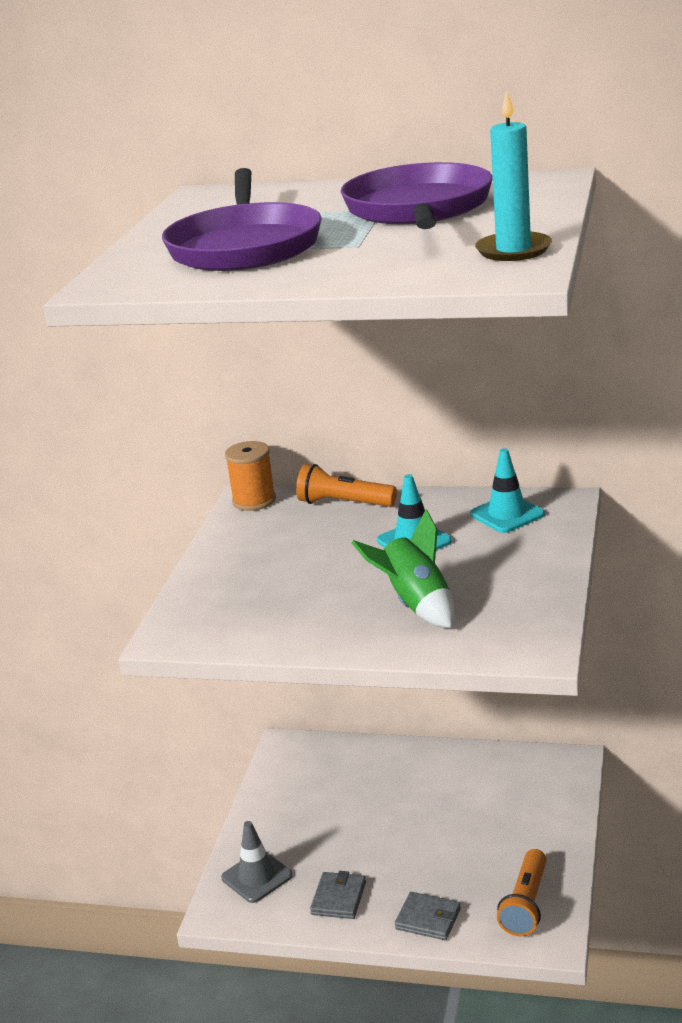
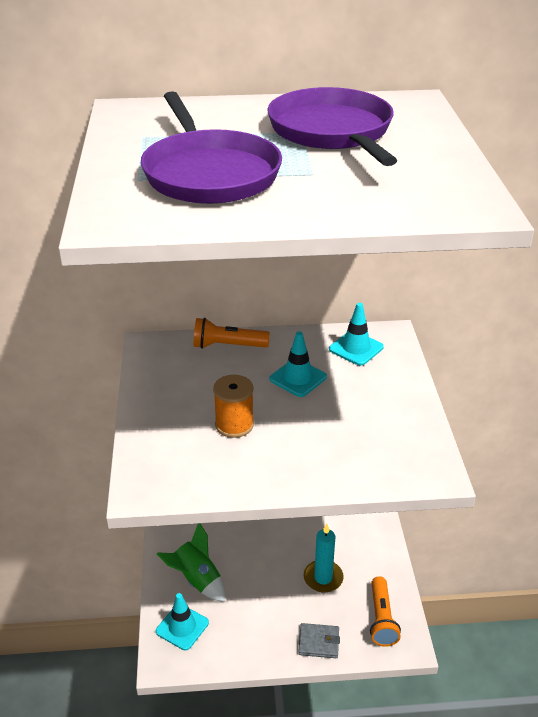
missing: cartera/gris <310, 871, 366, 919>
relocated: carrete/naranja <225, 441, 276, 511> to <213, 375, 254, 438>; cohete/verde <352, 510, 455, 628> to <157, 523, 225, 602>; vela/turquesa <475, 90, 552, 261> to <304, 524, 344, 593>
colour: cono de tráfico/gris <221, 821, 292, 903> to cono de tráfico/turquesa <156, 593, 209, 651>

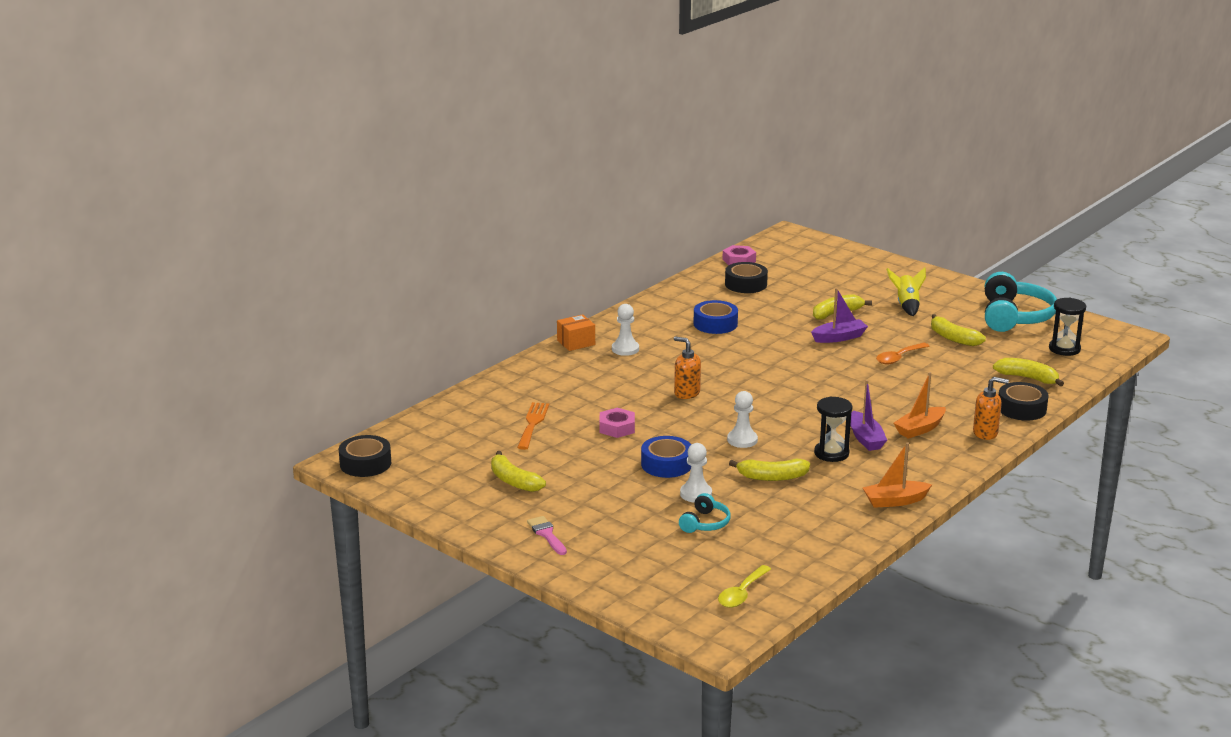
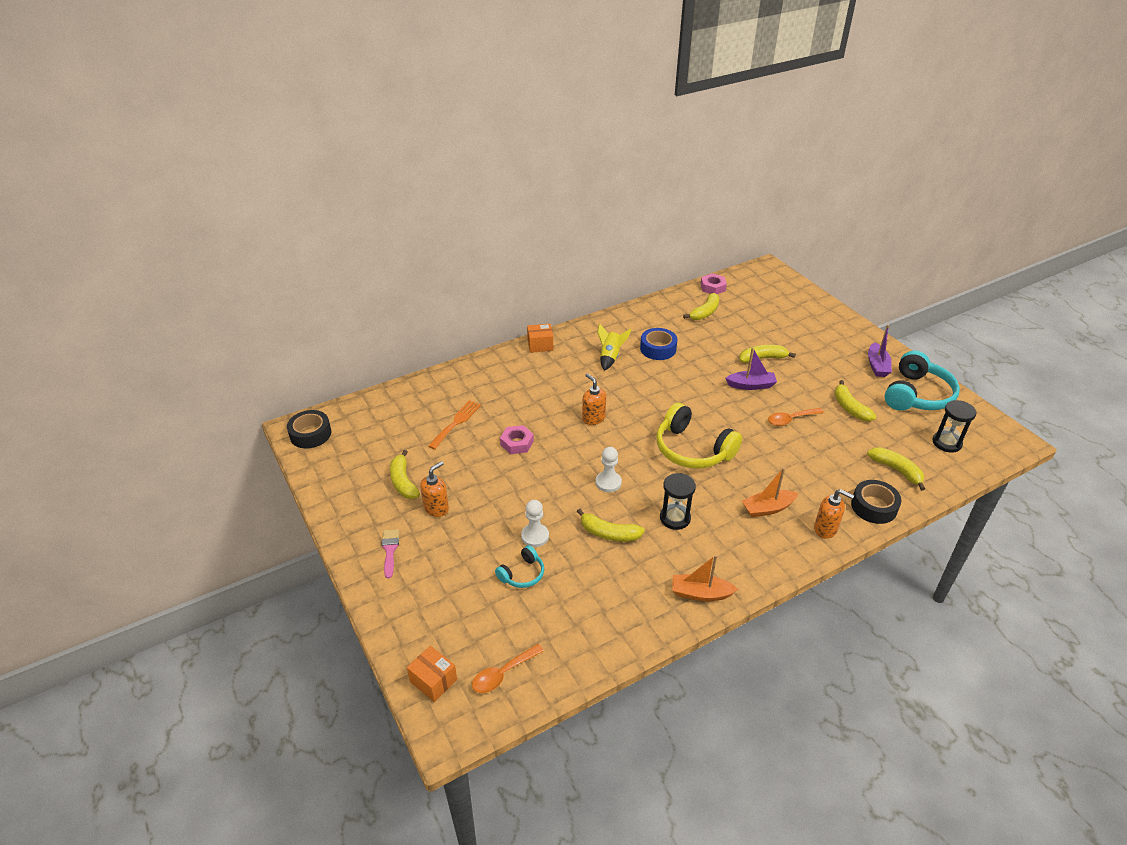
missing: peón/blanco <612, 304, 639, 356>; cinta adhesiva/azul <641, 436, 691, 478>
appeared: caja/naranja <407, 646, 457, 702>; dispensador de jabón/naranja <420, 461, 449, 517>; auriculares/amarillo <656, 403, 742, 469>
relocated: barco/morado <850, 380, 887, 451> to <868, 325, 892, 377>; cohete/amarillo <886, 267, 926, 316> to <598, 323, 632, 371>
exchanged: cinta adhesiva/negro <725, 262, 768, 293> to plátano/amarillo <683, 293, 719, 320>
colour: cuchara/amarillo <718, 565, 771, 608> to cuchara/naranja <472, 644, 544, 693>

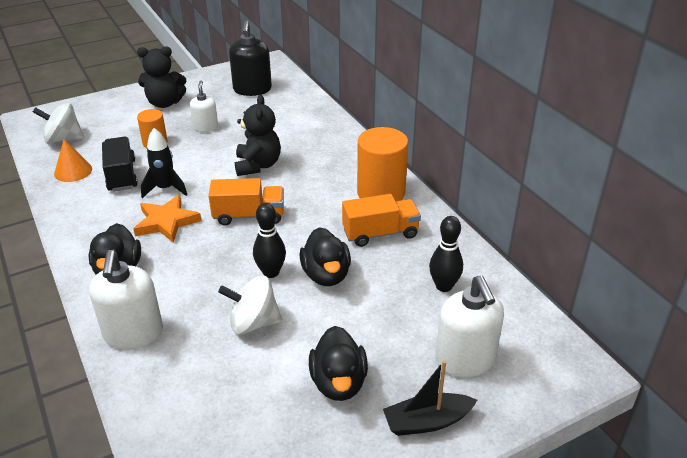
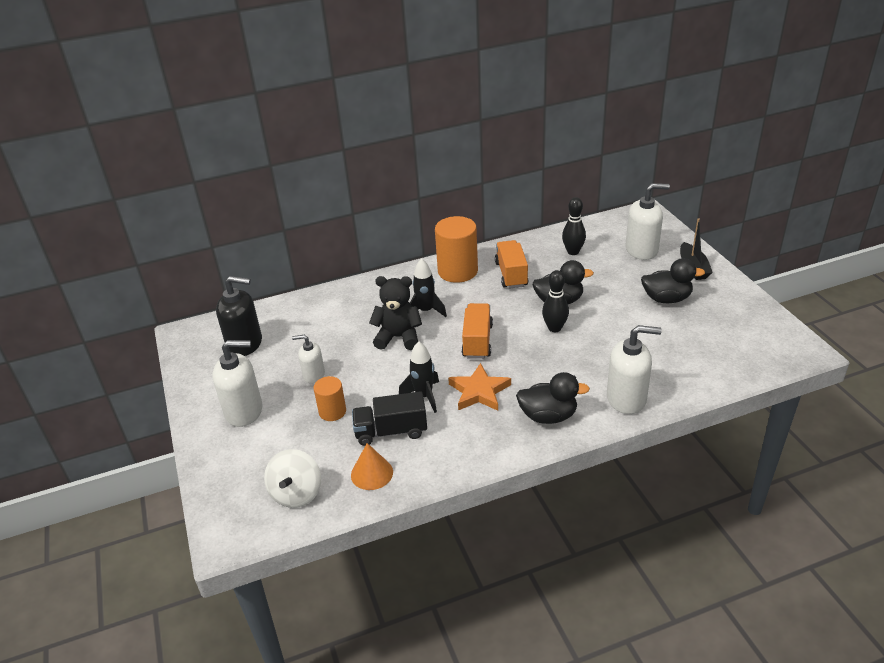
missing: peonza/blanco <218, 276, 282, 334>
appeared: cohete/negro <410, 258, 447, 317>
exchanged: osito/negro <137, 46, 186, 108> to dispensador de jabón/blanco <213, 340, 262, 427>

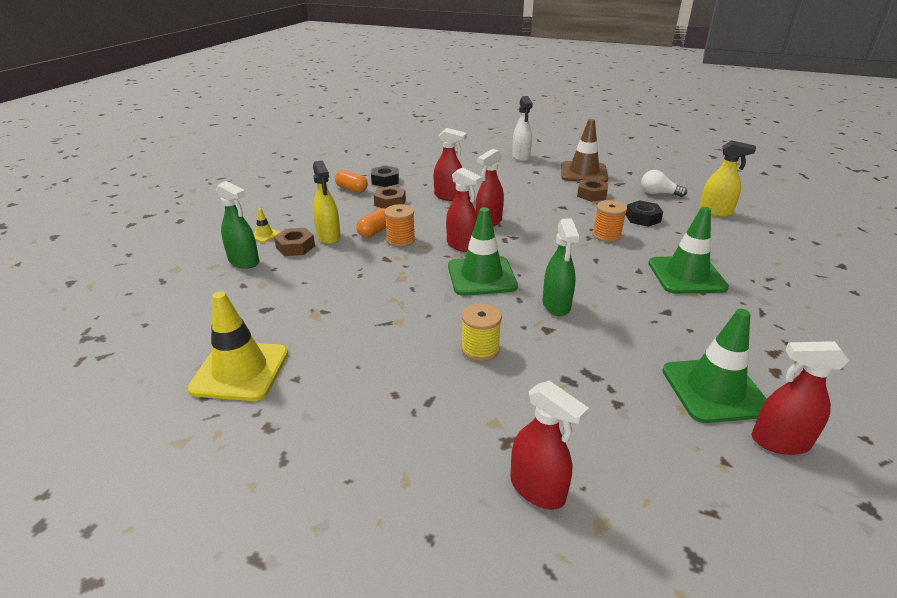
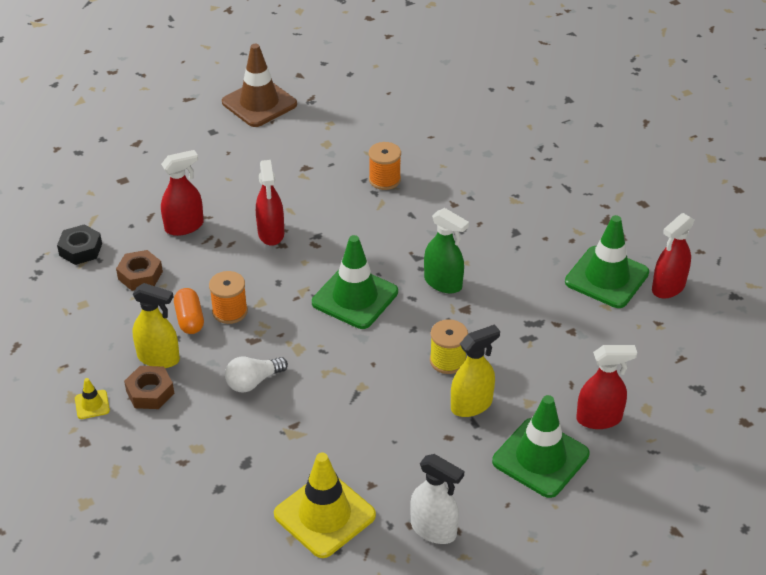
missing: pulverizador/verde <216, 181, 259, 269>; cápsula/naranja <335, 170, 368, 193>; pulverizador/rojo <446, 168, 482, 252>; tuerca/marrón <577, 179, 608, 202>; tuerca/negro <625, 200, 663, 227>
relocated: pulverizador/blanco <512, 96, 533, 161> to <410, 454, 464, 544>; bombilla/blanco <641, 170, 687, 197> to <225, 357, 288, 392>; cono de tráfico/verde <648, 207, 729, 294> to <492, 395, 590, 498>; pulverizador/amarillo <699, 140, 756, 217> to <451, 324, 500, 417>

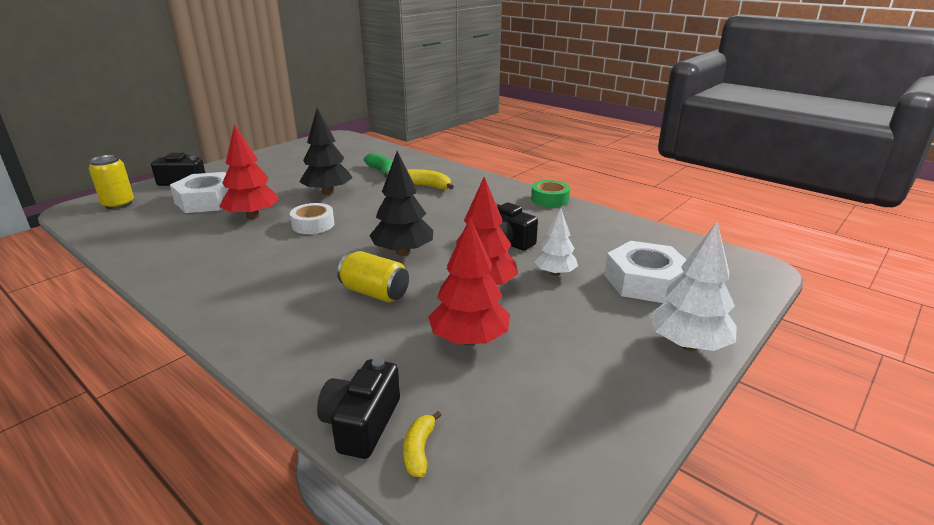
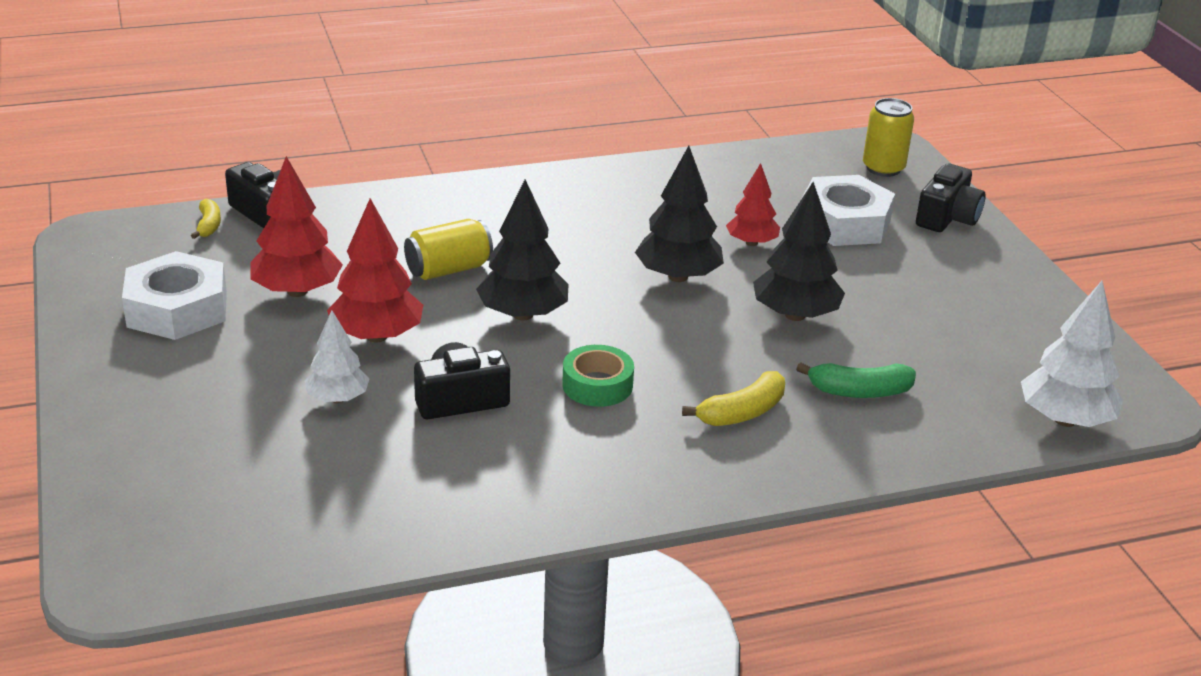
relocated: cinta adhesiva/verde <531, 180, 570, 207> to <562, 345, 634, 407>; tuerca/blanco <604, 241, 686, 303> to <122, 251, 227, 340>; árbol/blanco <649, 222, 737, 351> to <1021, 281, 1123, 427>
exchanged: cinta adhesiva/blanco <290, 203, 334, 234> to árbol/negro <635, 146, 724, 282>
spun: plátano/amarillo <403, 411, 442, 477> = <191, 198, 221, 239> 45 degrees clockwise
size: árbol/rojo <219, 124, 280, 219> = <726, 163, 780, 246> x0.64

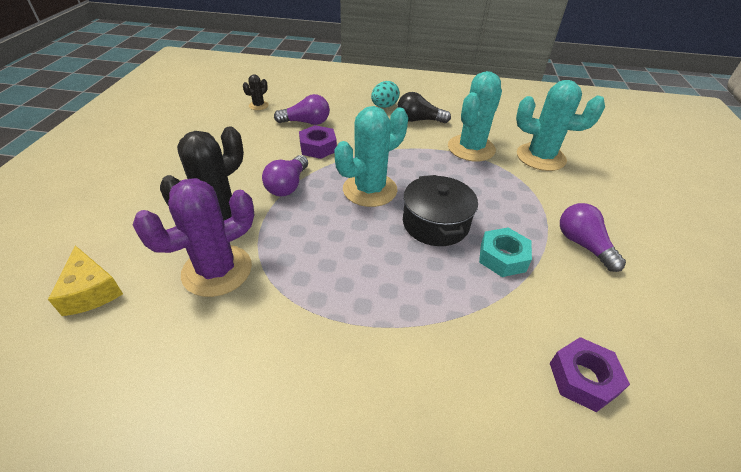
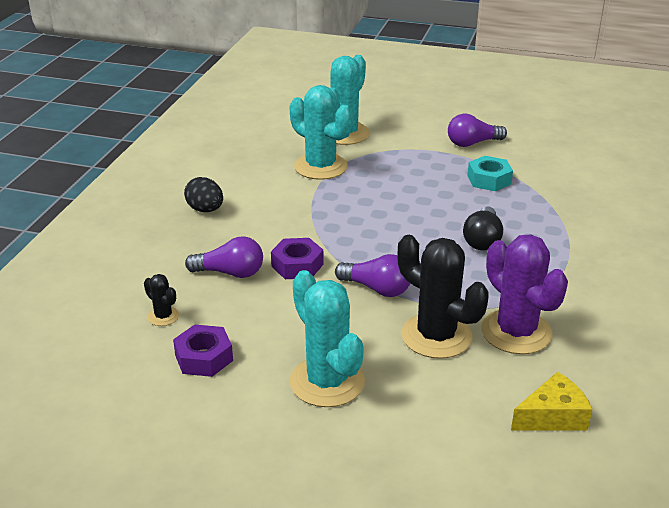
missing: olla/negro <403, 175, 478, 246>
relocated: cactus/turquesa <335, 106, 408, 207> to <290, 270, 365, 407>; bombilla/negro <397, 92, 451, 123> to <463, 206, 503, 250>; tuerca/morado <550, 337, 630, 412> to <173, 325, 233, 377>
colour: huevo/turquesa <371, 81, 400, 108> to huevo/negro <184, 177, 223, 212>
spun: bombilla/morado <274, 94, 330, 125> = <185, 236, 263, 278> 90 degrees clockwise

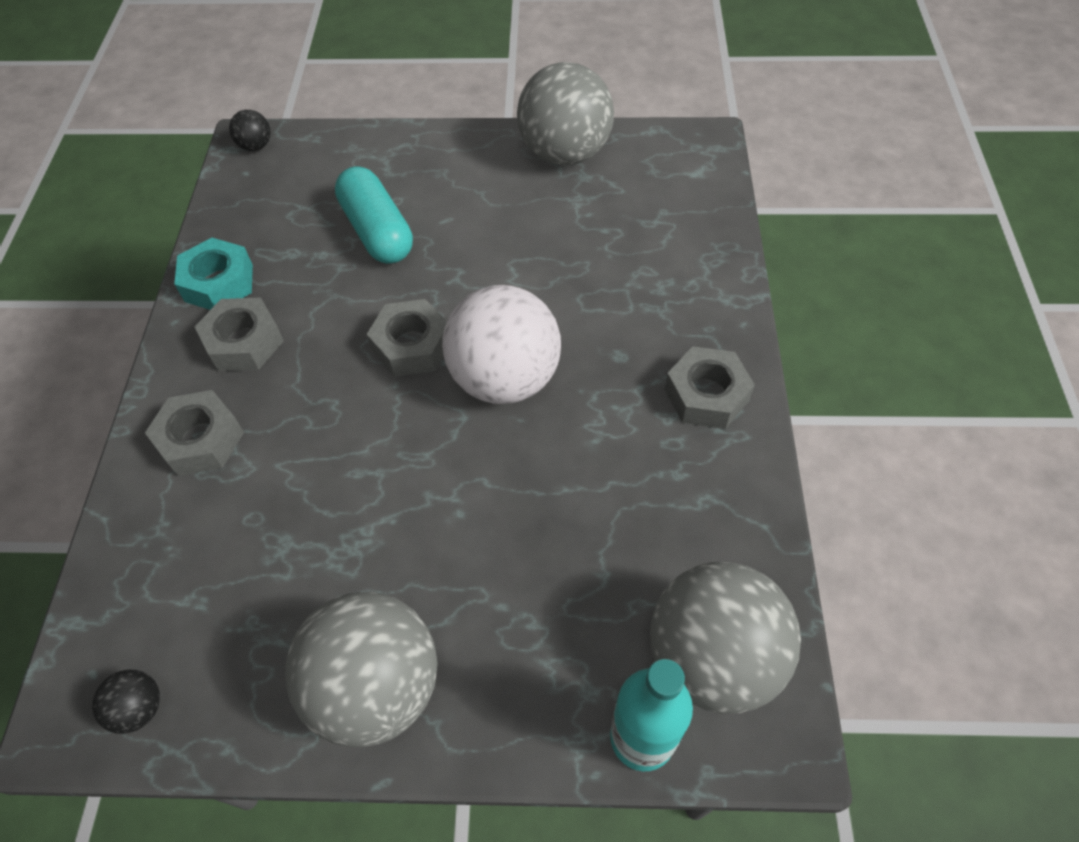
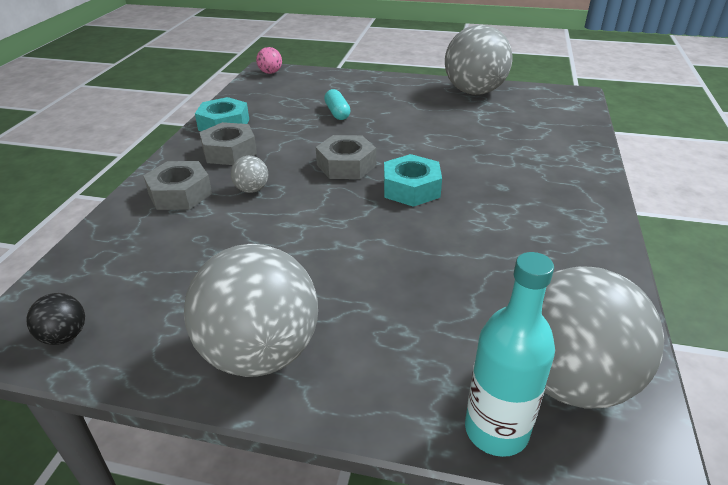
missing: tuerca/gris <665, 346, 755, 429>
appeared: pelota/gris <231, 156, 268, 193>
exchanged: pelota/blanco <442, 285, 561, 404> to tuerca/turquesa <384, 154, 442, 207>
colour: pelota/negro <229, 110, 271, 151> to pelota/rosa <256, 47, 282, 74>
size: cápsula/turquesa <335, 166, 413, 264> = <324, 89, 351, 120> x0.57

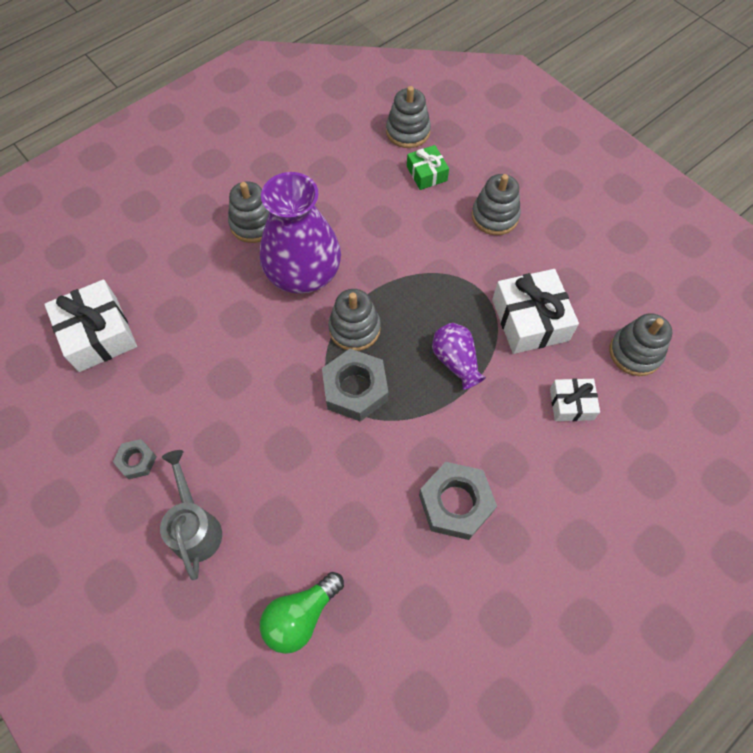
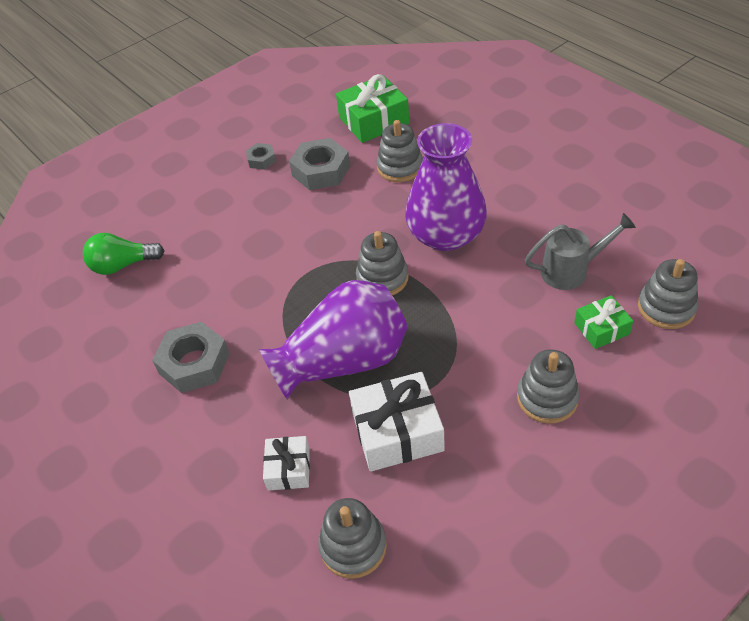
relocated: regadera/gris <160, 450, 222, 580> to <525, 213, 636, 290>; juguete apilable/gris <228, 181, 269, 243> to <377, 120, 423, 182>; tuerca/gris <322, 349, 388, 422> to <289, 138, 350, 190>
colour: regalo/blanco <44, 279, 137, 372> to regalo/verde <336, 74, 409, 143>
spun: bombilla/verde <260, 572, 344, 654> = <83, 233, 164, 275> 60 degrees counterclockwise
size: florero/morado <432, 323, 486, 390> = <259, 280, 408, 399> x2.02

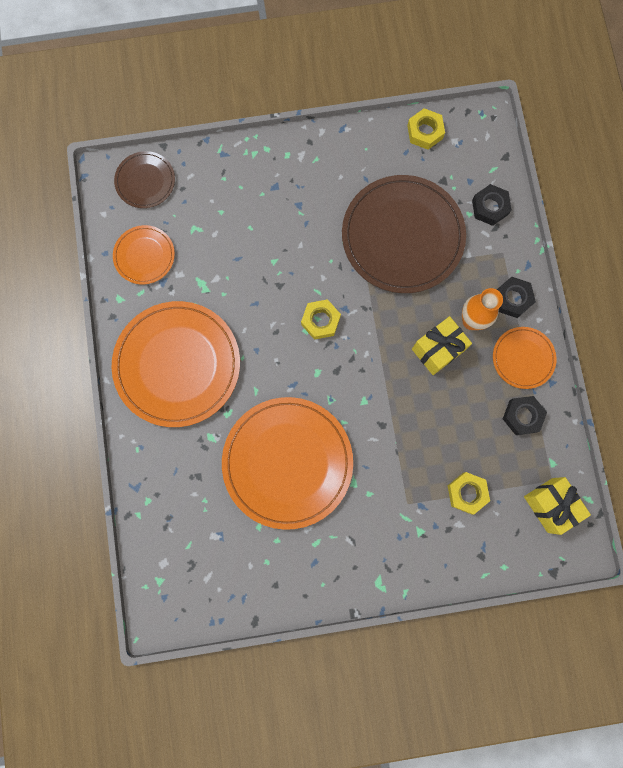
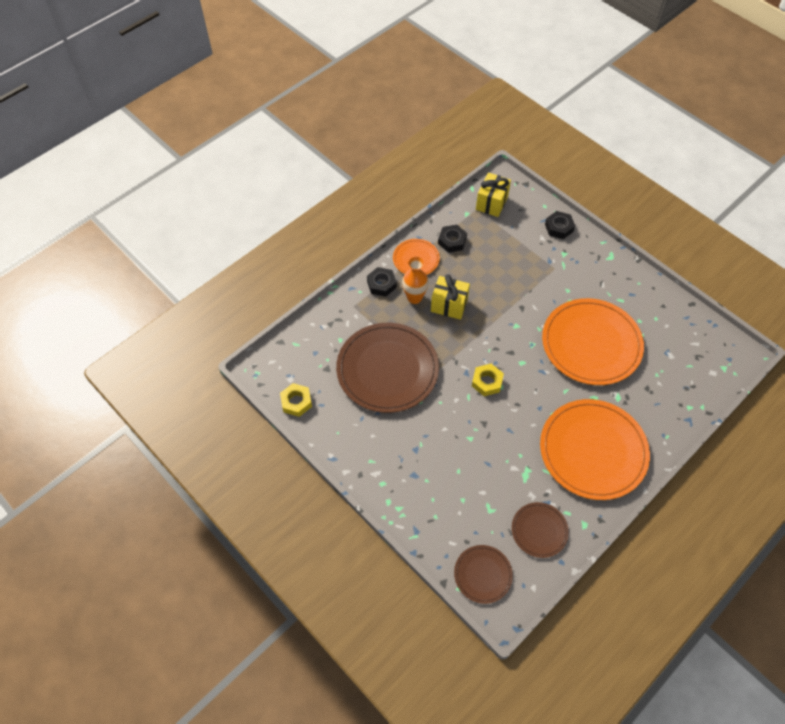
missing: tuerca/amarillo <448, 472, 490, 515>
relocated: tuerca/negro <472, 184, 512, 226> to <545, 211, 575, 239>
colour: plato/naranja <113, 225, 175, 284> to plato/marrón <512, 502, 569, 558>

